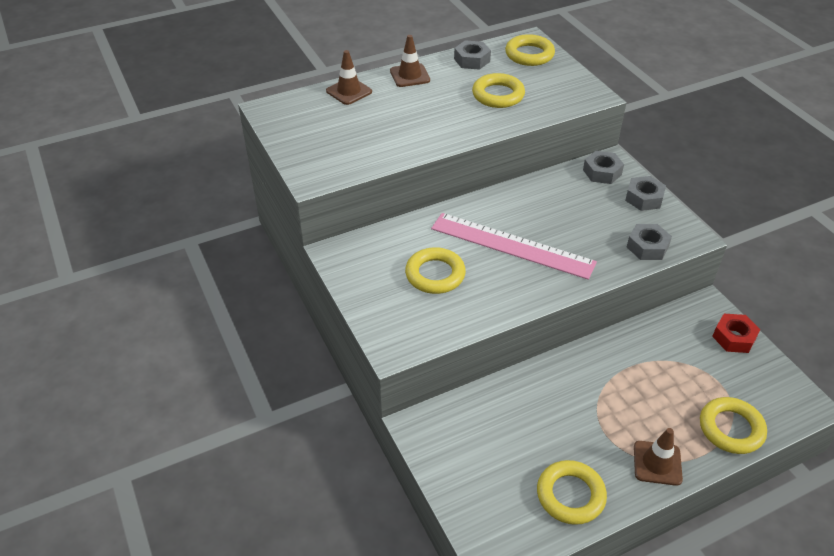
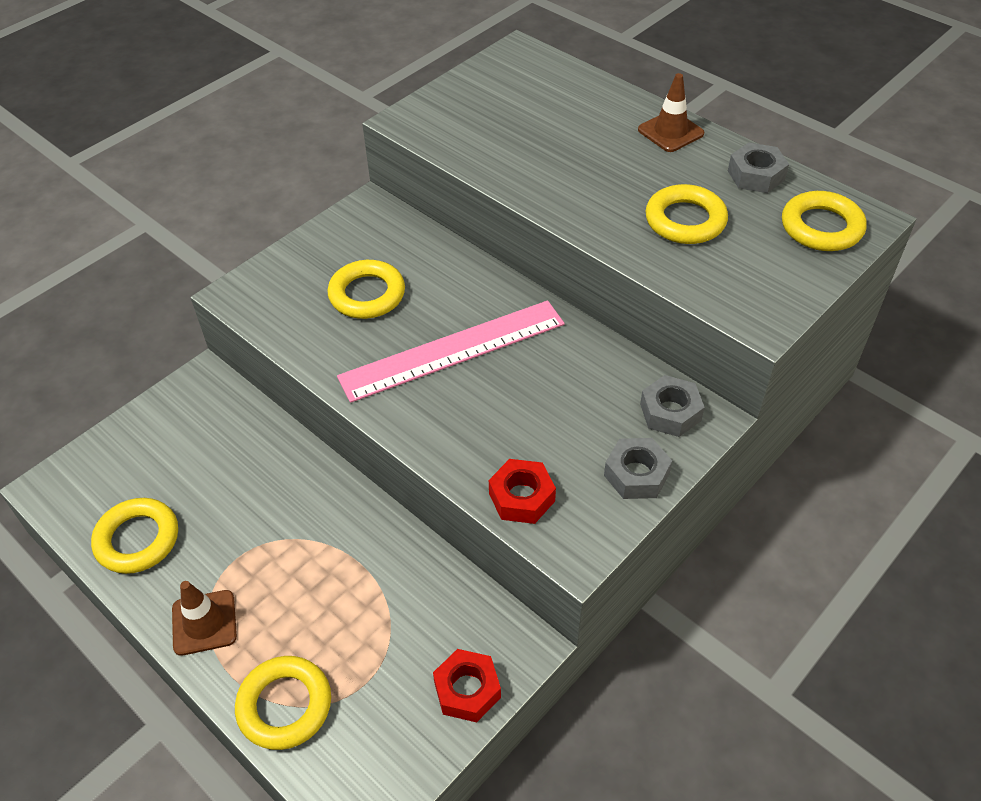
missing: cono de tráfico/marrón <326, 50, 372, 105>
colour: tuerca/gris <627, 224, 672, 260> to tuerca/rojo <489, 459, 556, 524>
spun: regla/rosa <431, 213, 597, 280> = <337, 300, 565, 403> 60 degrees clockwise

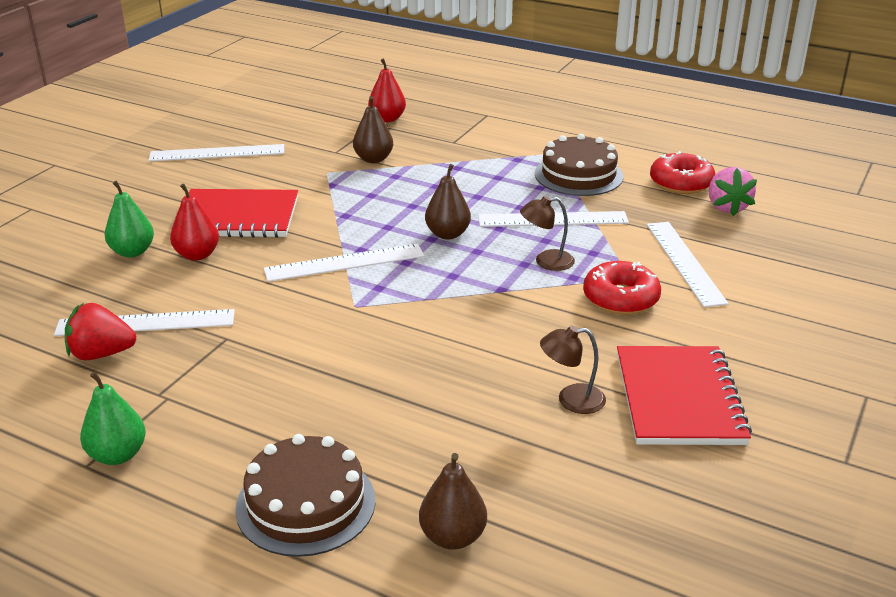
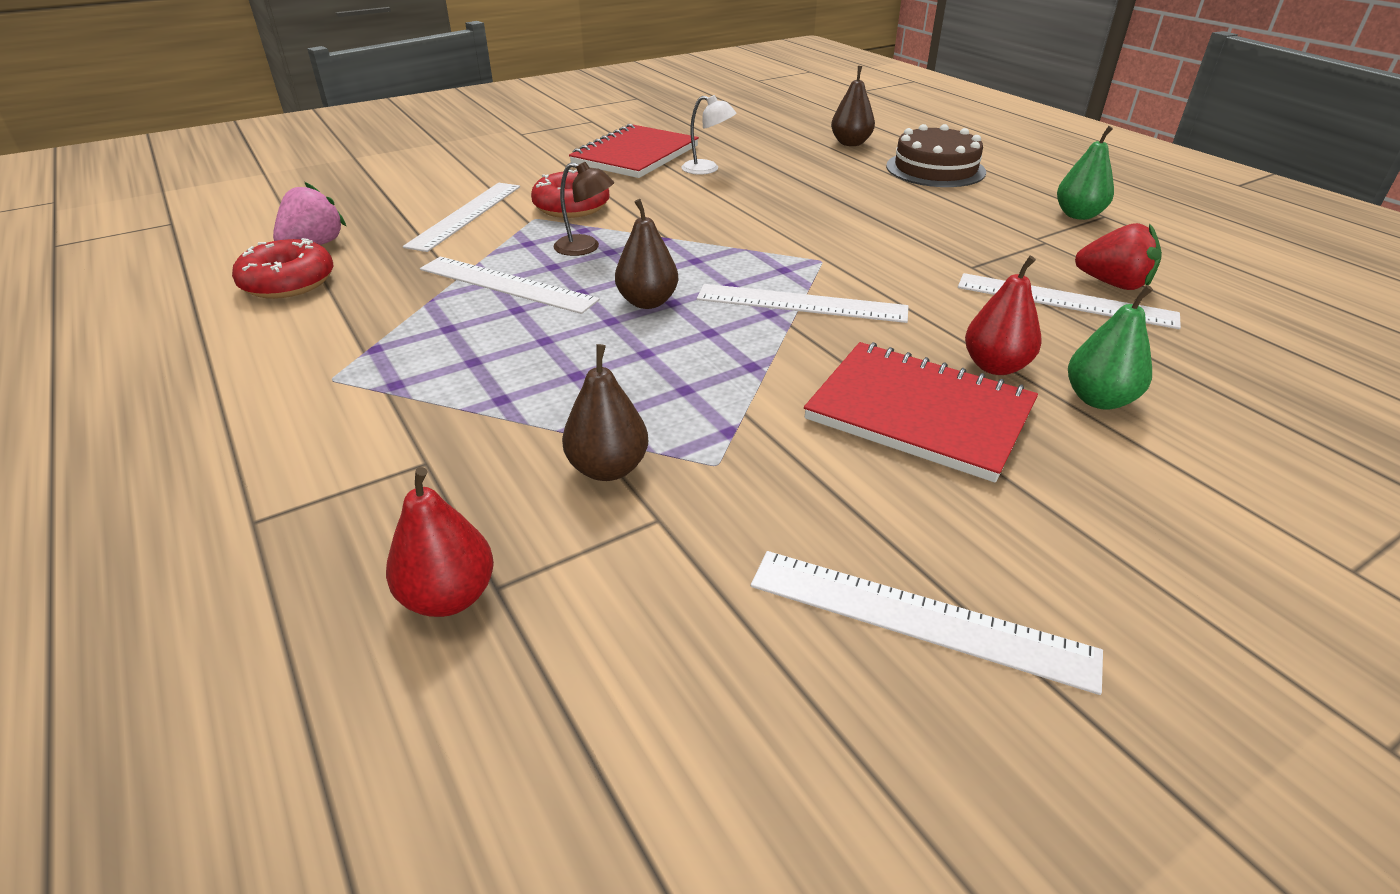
missing: tarta/marrón <535, 134, 623, 196>
colour: lámpara/marrón <540, 326, 606, 414> to lámpara/blanco <681, 95, 737, 175>

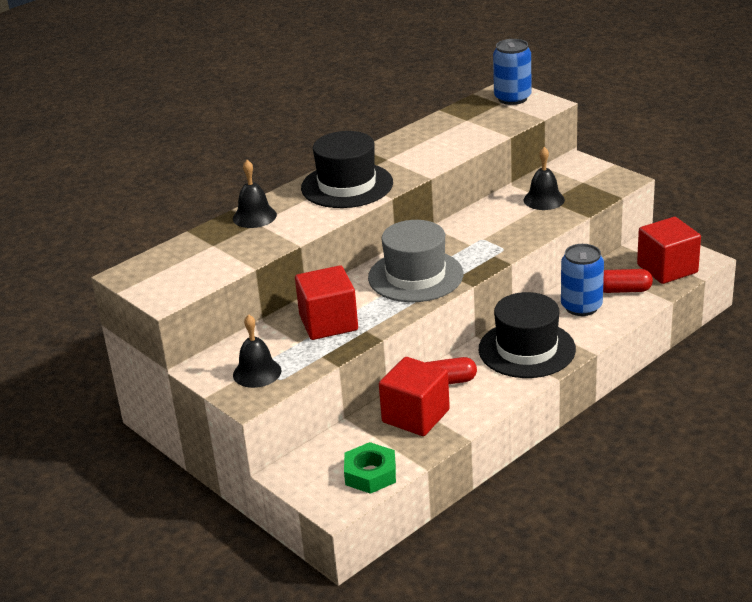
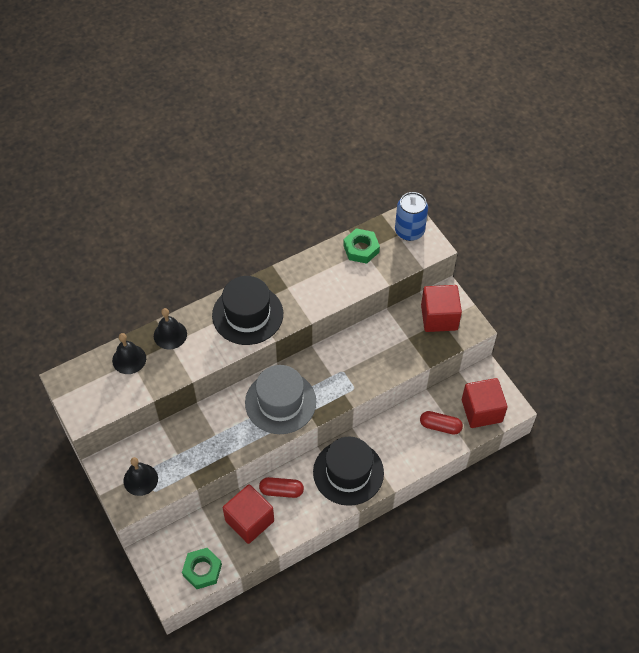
missing: lata/azul <561, 244, 604, 316>
appeared: tuerca/verde <343, 228, 380, 264>
relocated: cubo/rojo <295, 265, 358, 340> to <421, 285, 462, 332>; campana/negro <524, 147, 565, 210> to <112, 333, 146, 374>

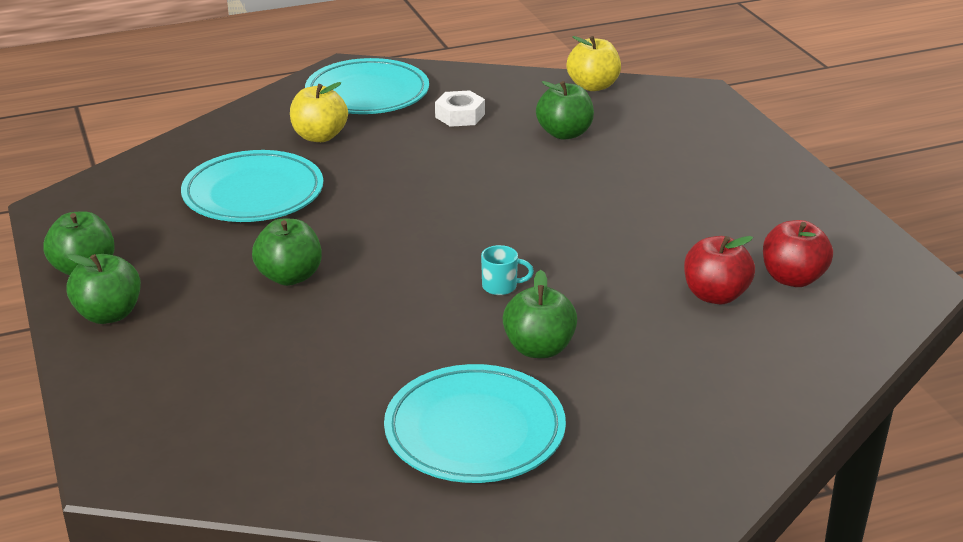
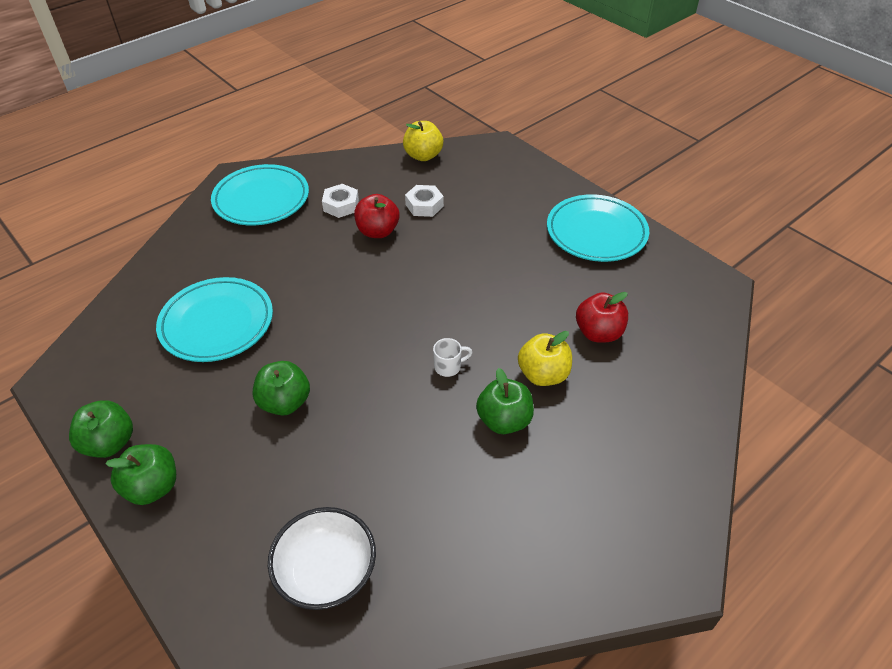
appeared: cuenco/blanco <268, 507, 376, 610>
relocated: manzana/amarillo <290, 82, 348, 142> to <518, 331, 572, 386>; plato/turquesa <384, 364, 566, 483> to <547, 194, 649, 262>; manzana/rojo <763, 220, 833, 287> to <354, 194, 399, 238>
exchanged: manzana/verde <536, 81, 594, 140> to tuerca/blanco <405, 185, 444, 217>
colour: taza/turquesa <481, 245, 534, 295> to taza/blanco <433, 338, 473, 377>

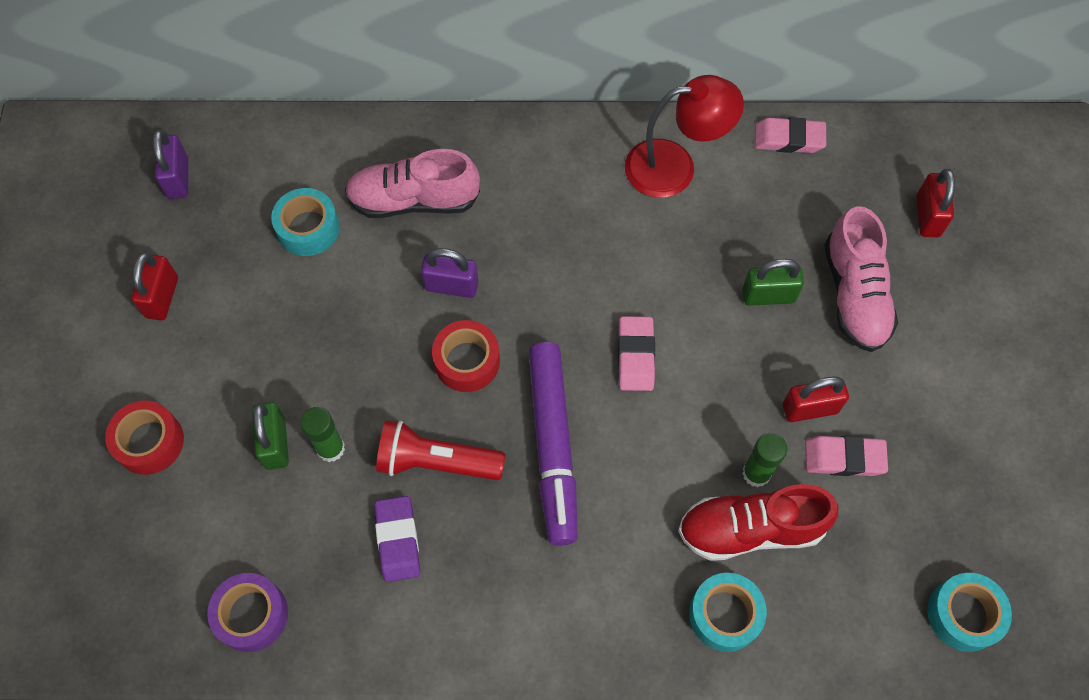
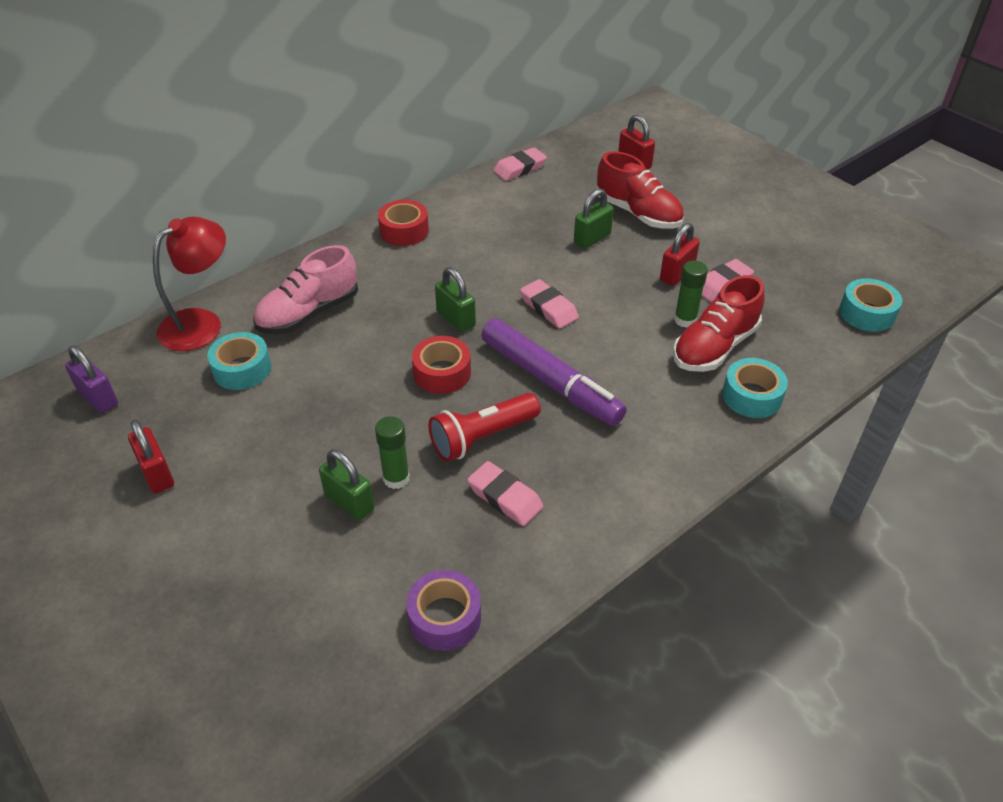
missing: candado/morado <421, 248, 479, 298>
appeared: candado/verde <435, 267, 476, 332>
relocated: cinta adhesiva/rojo <105, 400, 184, 475> to <378, 200, 429, 246>; lámpara/rojo <625, 75, 744, 198> to <153, 217, 226, 351>
colour: goma de borrar/morado <374, 496, 420, 582> to goma de borrar/rosa <467, 461, 543, 526>; zapato/rosa <824, 206, 898, 352> to zapato/rojo <596, 151, 684, 229>

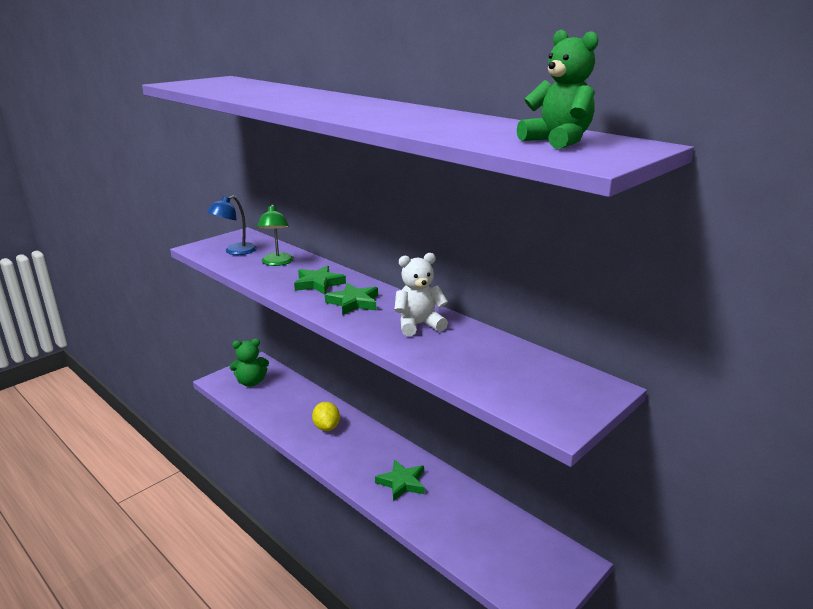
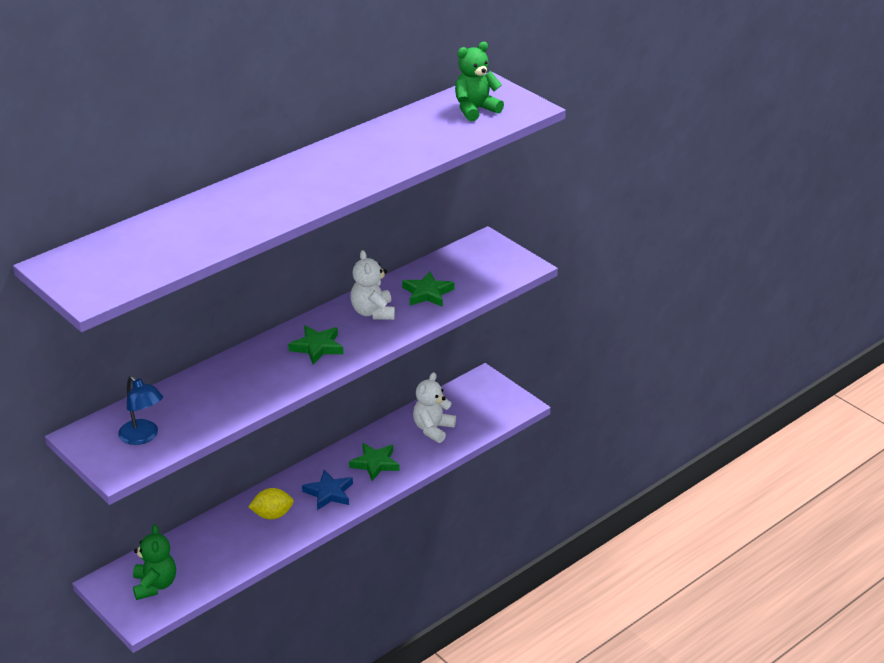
missing: lámpara/verde <257, 204, 294, 266>
appeared: estrella/azul <302, 470, 353, 510>; osito/blanco <413, 372, 456, 443>
relocated: estrella/verde <294, 266, 346, 294> to <402, 271, 455, 307>

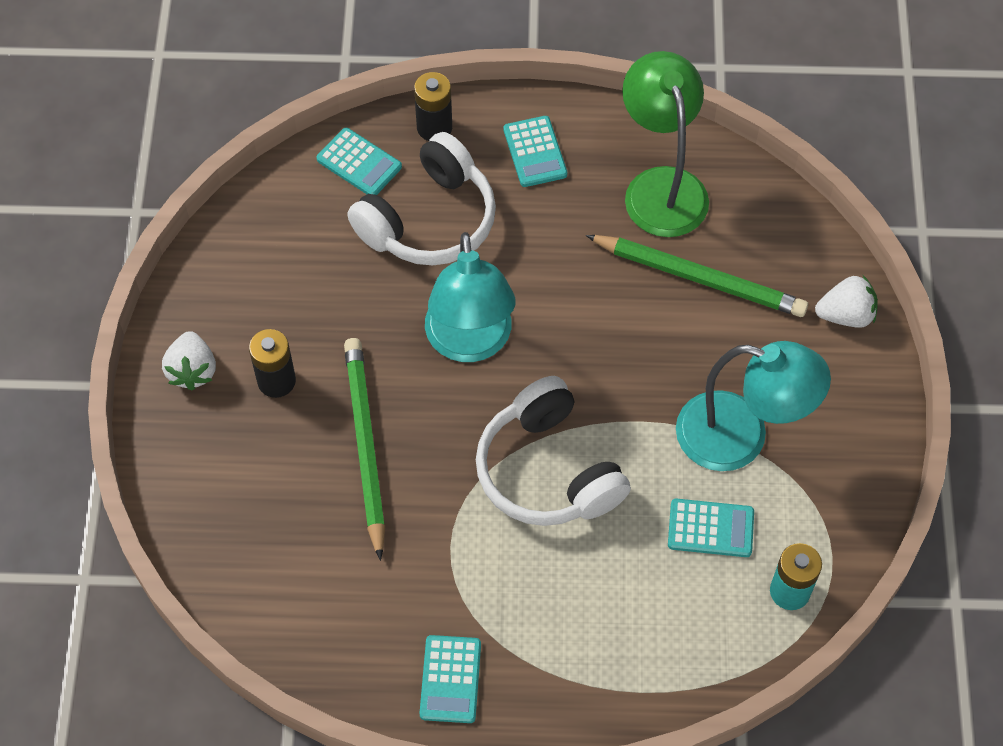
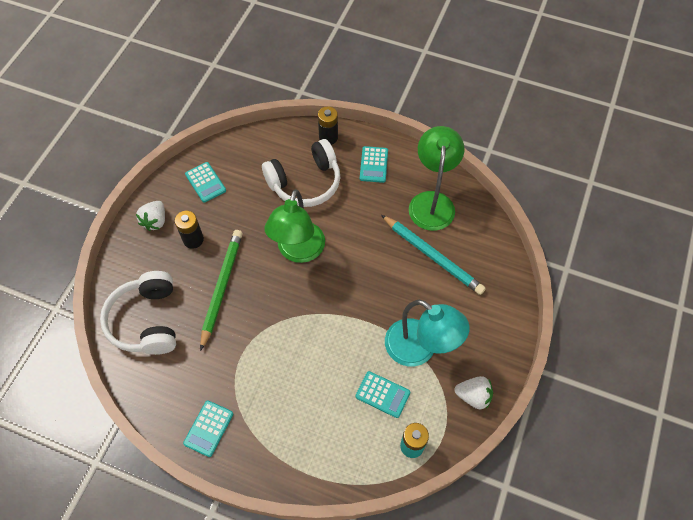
relocated: calculadora/turquesa <317, 128, 402, 195> to <185, 162, 226, 203>; auriculares/blanco <476, 376, 631, 526> to <100, 271, 176, 355>; fresa/blanco <815, 275, 878, 328> to <455, 376, 493, 409>
colour: lámpara/turquesa <425, 232, 515, 362> to lámpara/verde <265, 189, 325, 263>; lápiz/verde <585, 235, 808, 317> to lápiz/turquesa <381, 215, 486, 295>

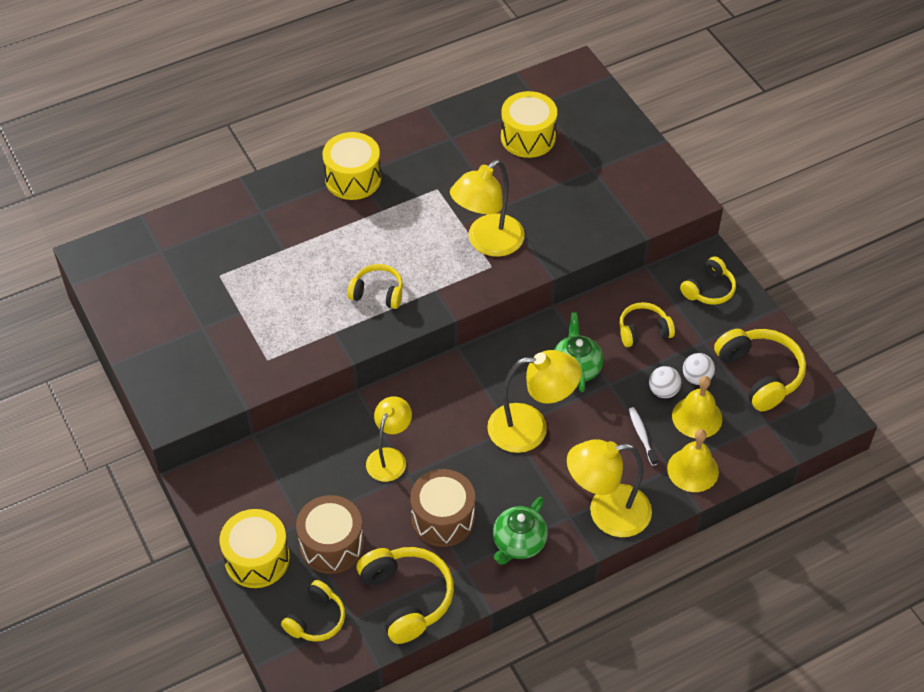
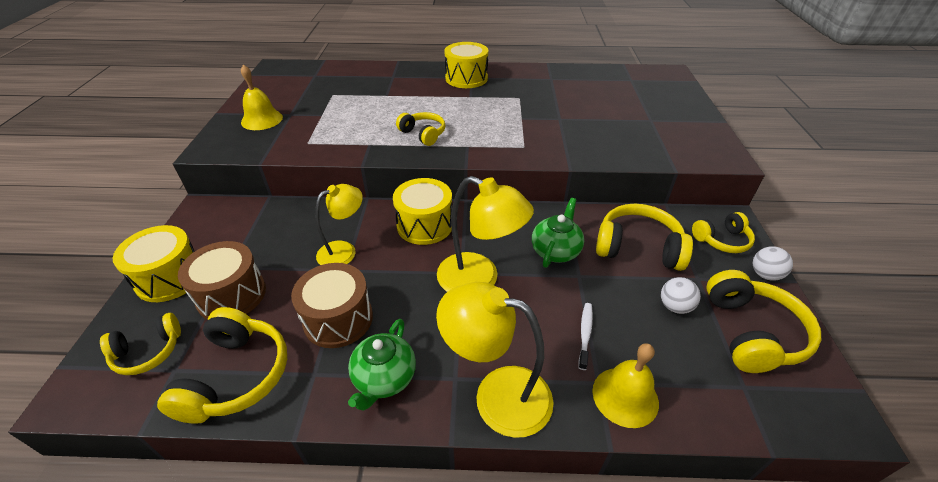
missing: lámpara/amarillo <450, 159, 525, 257>
relocated: tambor/amarillo <501, 91, 557, 158> to <393, 178, 452, 245>; pelota/blanco <649, 366, 682, 398> to <753, 246, 793, 281>; campana/amarillo <672, 376, 722, 438> to <241, 64, 283, 130>
spun: tetera/verde <493, 497, 548, 565> = <348, 319, 416, 411> 45 degrees counterclockwise
size: auriculares/amarillo <619, 302, 675, 347> = <596, 204, 693, 271> x1.60

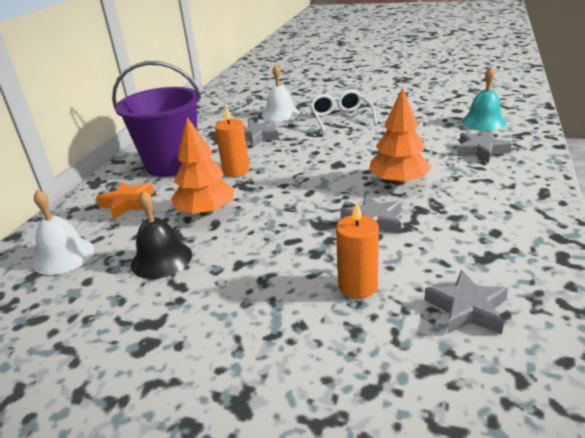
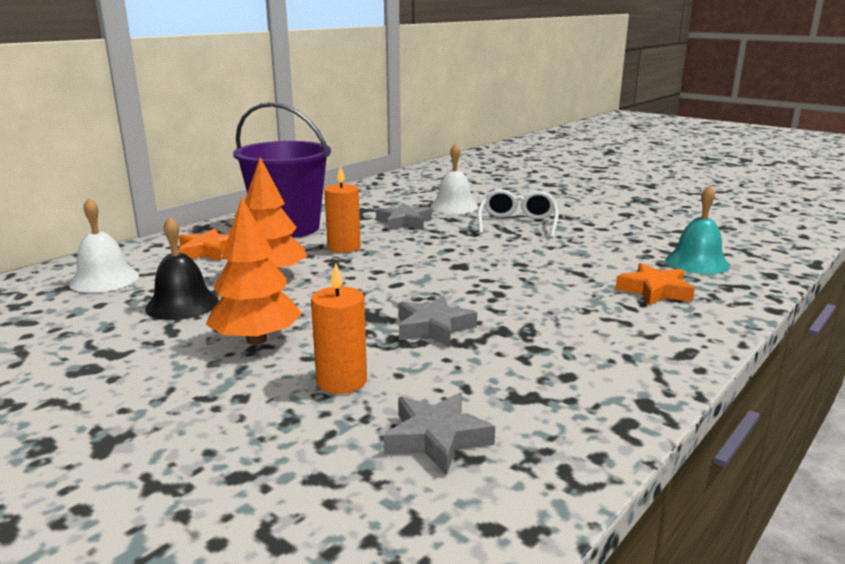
relocated: árbol/naranja <369, 87, 431, 185> to <206, 197, 302, 345>
colour: estrella/gris <457, 131, 512, 163> to estrella/naranja <616, 263, 695, 306>

